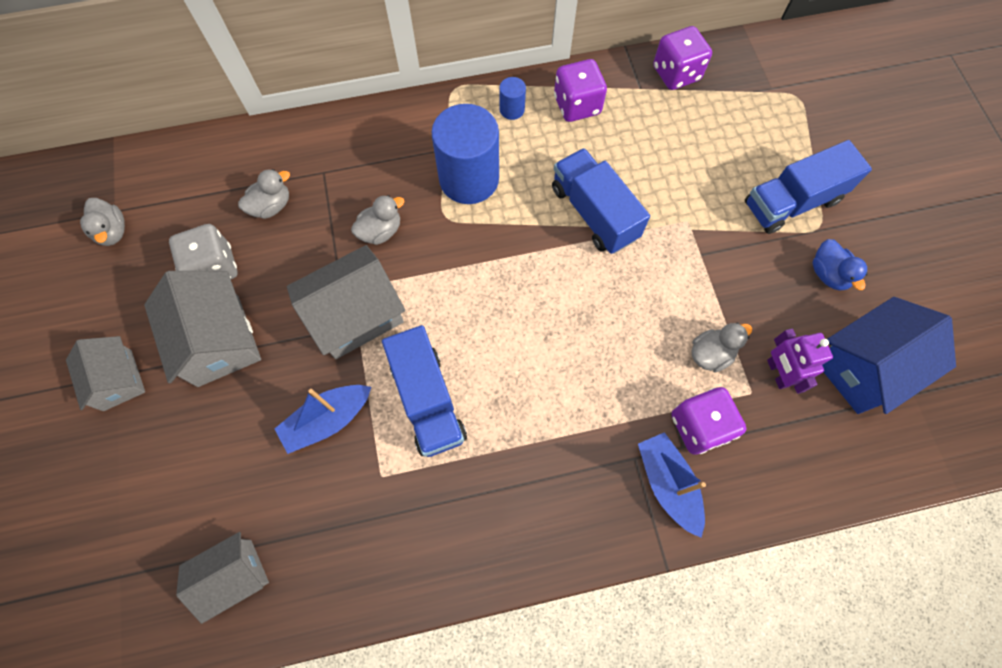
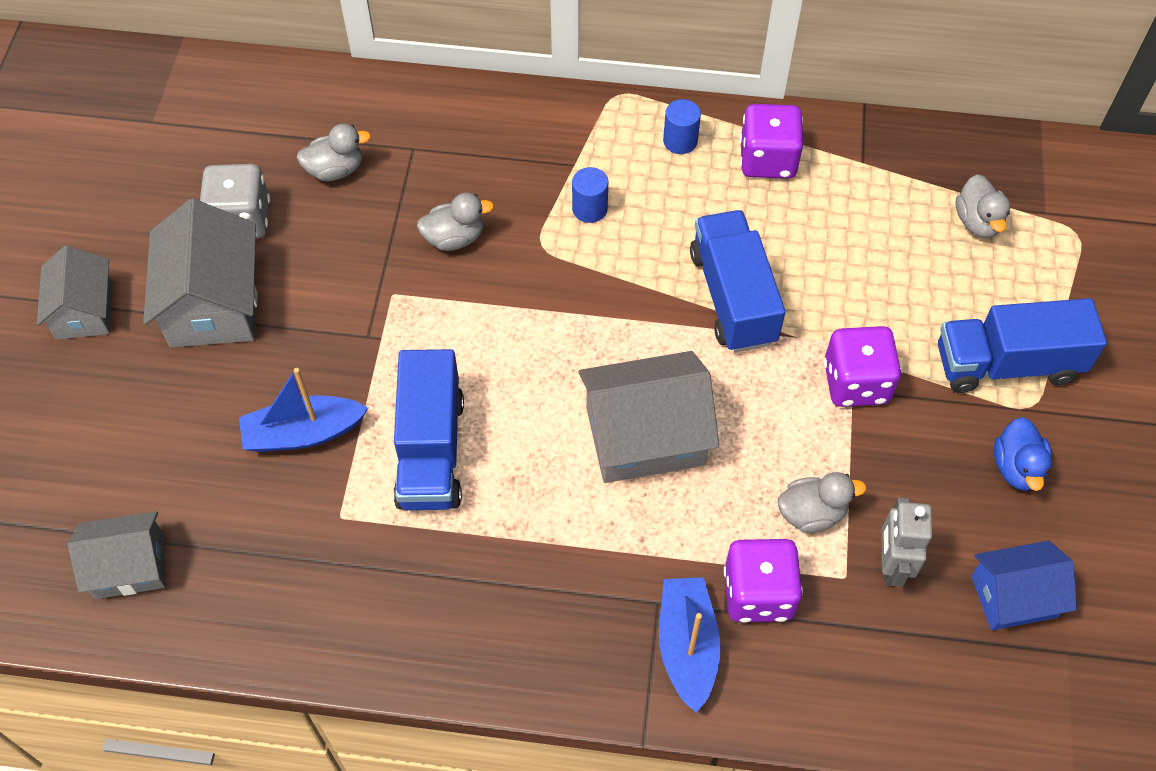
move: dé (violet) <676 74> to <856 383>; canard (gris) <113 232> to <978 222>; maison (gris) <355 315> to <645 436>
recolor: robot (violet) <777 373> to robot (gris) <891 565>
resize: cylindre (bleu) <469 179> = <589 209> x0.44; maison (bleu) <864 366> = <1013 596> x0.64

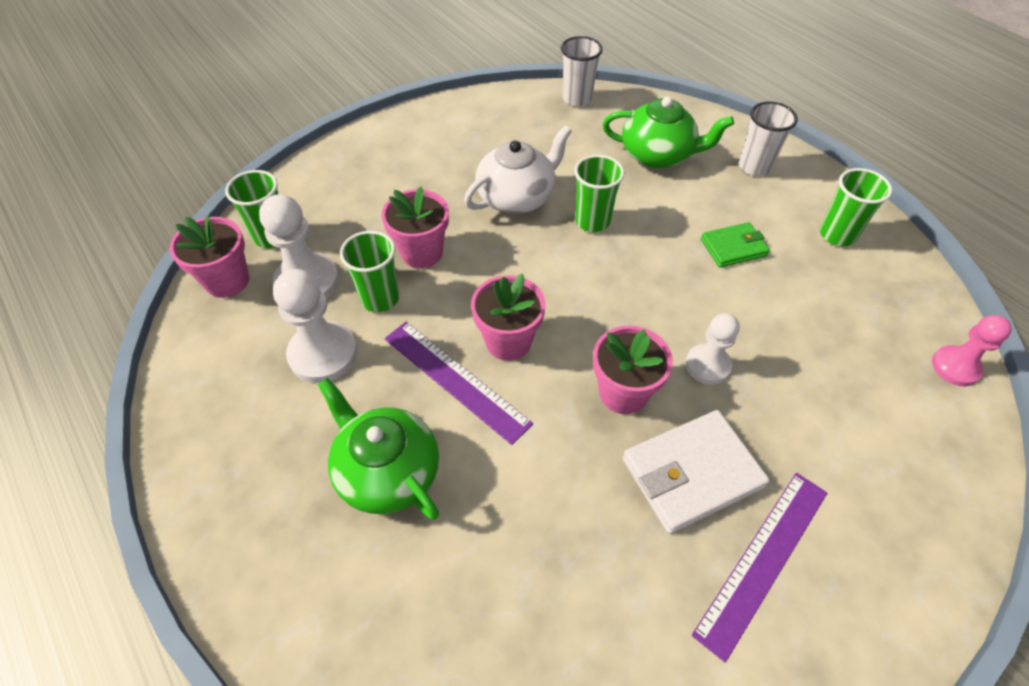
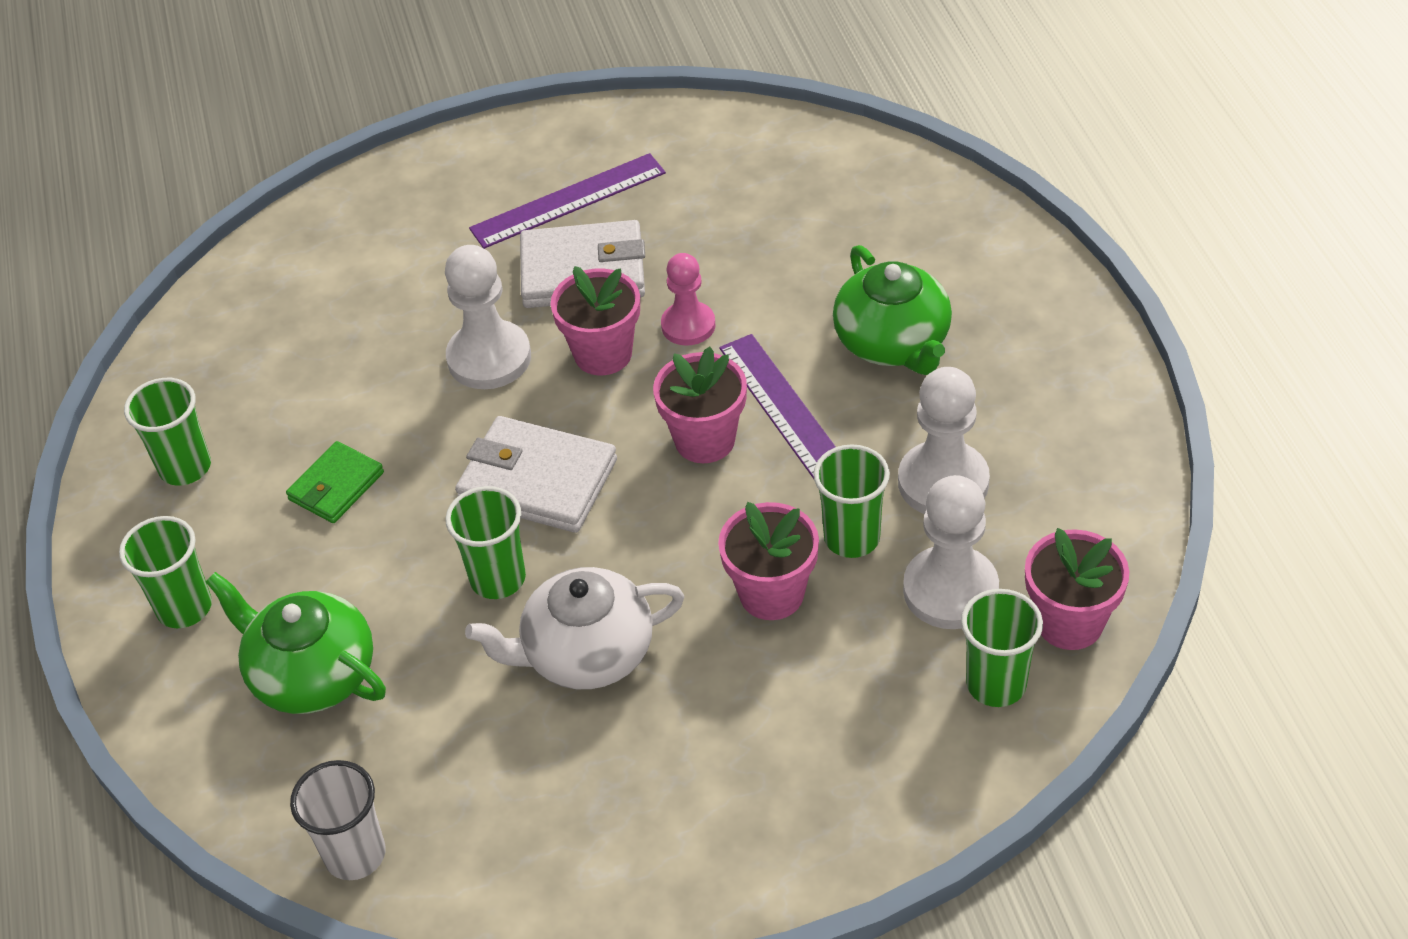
insert: portefeuille (blanc) <537 480>
move: pion (rose) <955 367> to <688 325>
recolor: gobelet (blanc) <754 166> to gobelet (vert) <184 607>
rotate: portefeuille (vert) <733 247> = <336 486> 60 degrees counterclockwise
resize: pion (blanc) <707 365> = <489 358> x1.54

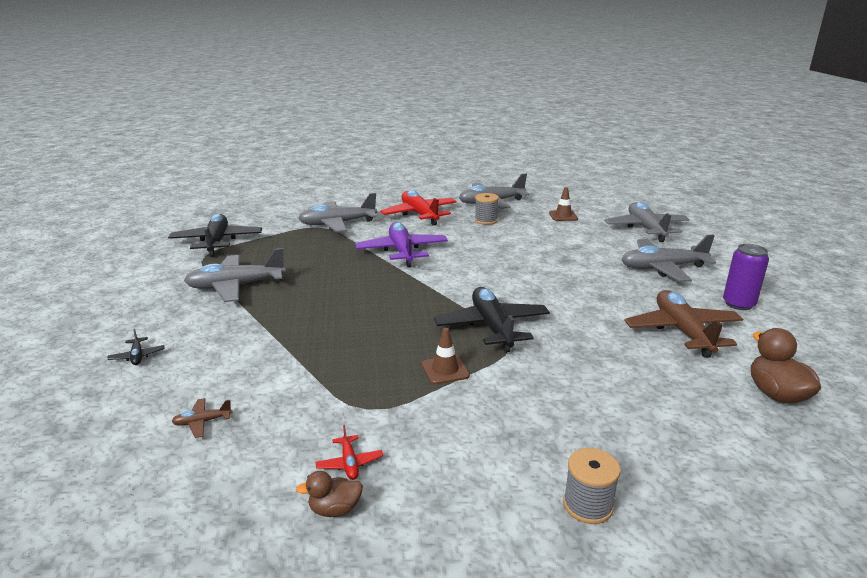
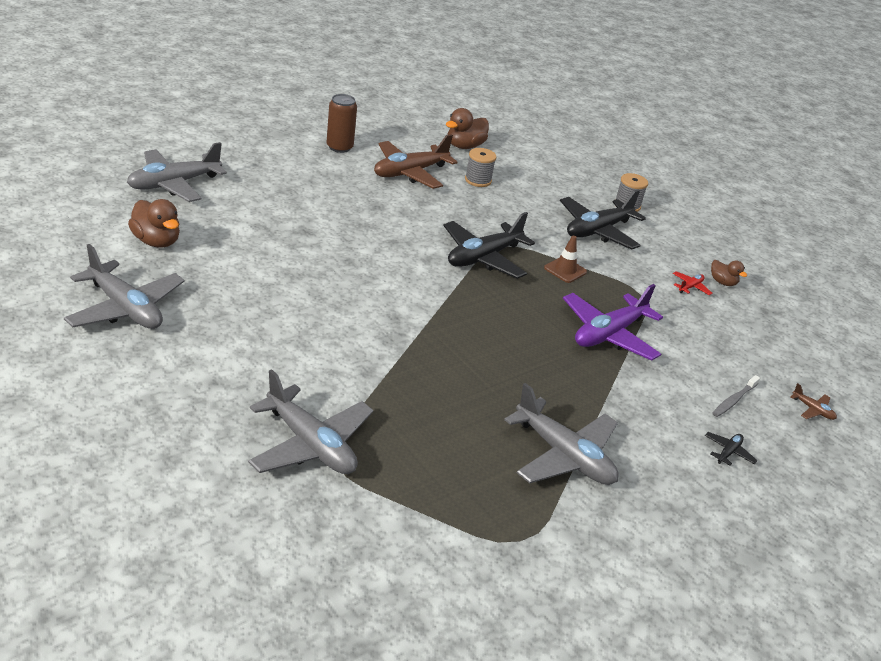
delete: avion (rouge) <419 215>; avion (gris) <662 268>
insert: brosse à dents (gris) <734 400>
move: bobine (gris) <486 220> to <478 180>; avion (noir) <217 242> to <597 231>; avion (violet) <402 252> to <609 334>; avion (marron) <202 422> to <812 410>
replace: cône de chantier (marron) <563 216> to canard (marron) <156 241>
recolor: canette (violet) <738 304> to canette (marron) <339 147>

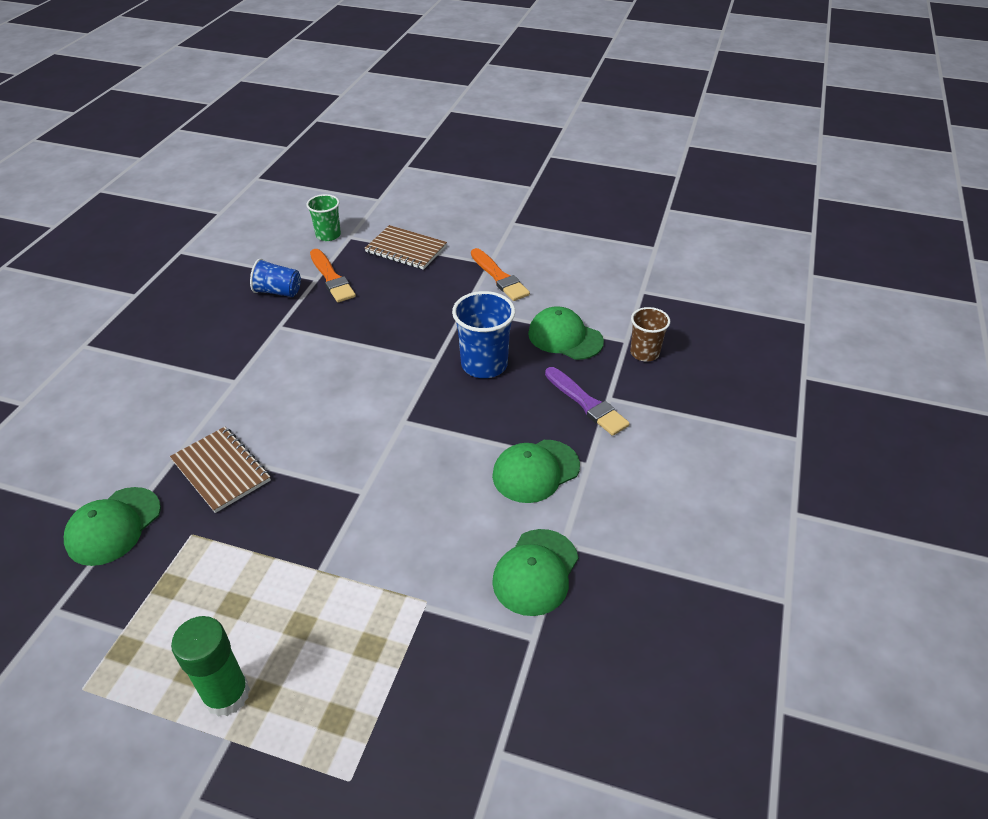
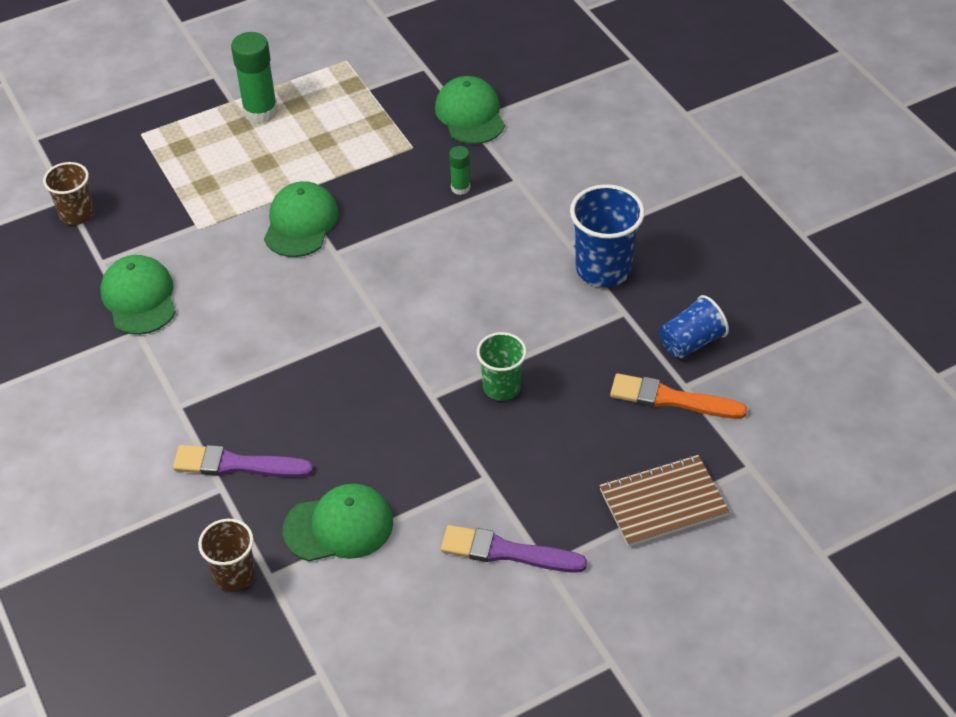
insert: gobelet (marron) <77 214>
move: gobelet (vert) <328 235> to <501 387>; gobelet (bleu) <484 364> to <603 269>; casquette (vert) <535 471> to <301 223>
replace: carnet (marron) <221 470> to bâton de colle (vert) <460 188>
recolor: pinceau (orange) <499 277> to pinceau (violet) <506 552>

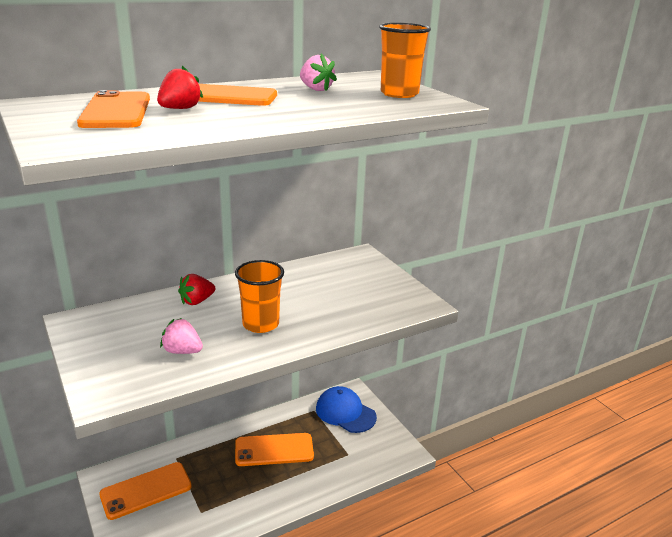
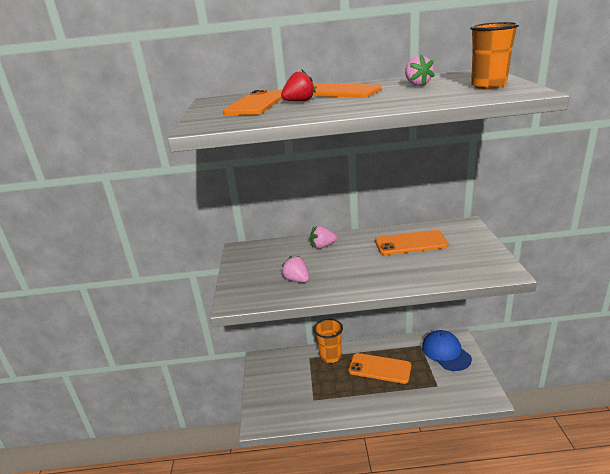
move: gobelet (orange) <260 324> to <330 356>; téléphone (orange) <146 490> to <411 243>
recolor: fraise (rouge) <197 301> to fraise (rose) <323 246>

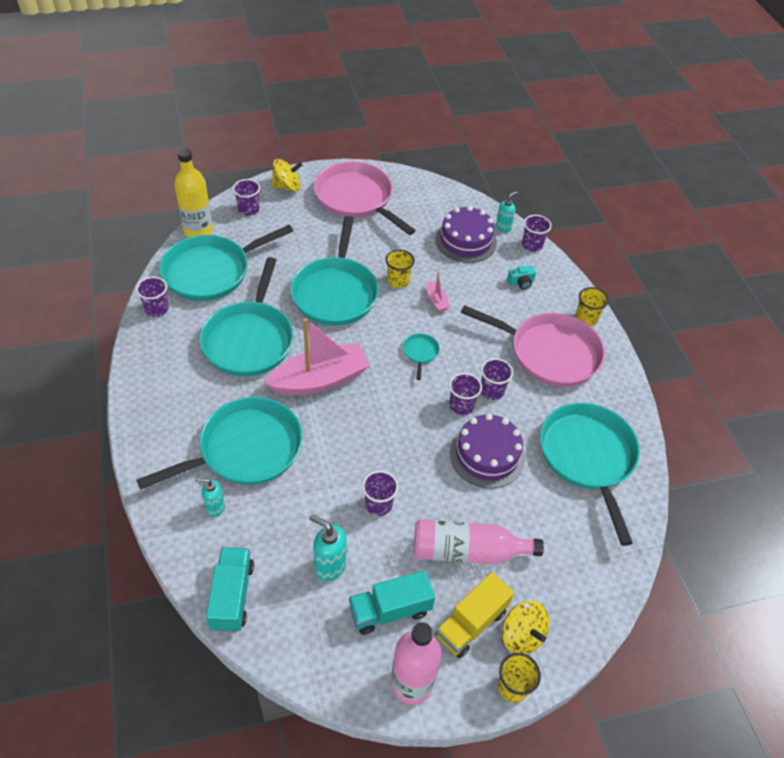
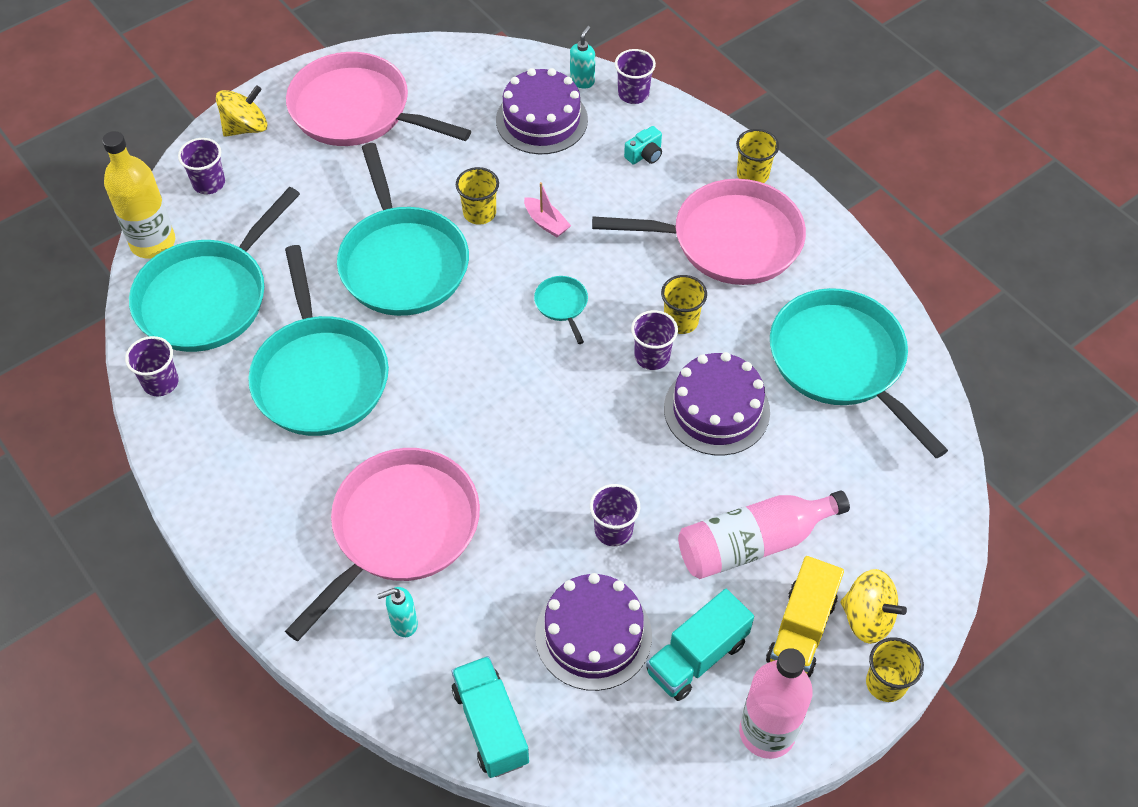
delete: bateau (rose) <320 380>
replace: distributeur de savon (turquoise) <329 566> to gâteau (violet) <593 635>
recolor: gobelet (violet) <492 391> to gobelet (jaune) <681 321>; poêle (turquoise) <246 449> to poêle (rose) <401 529>

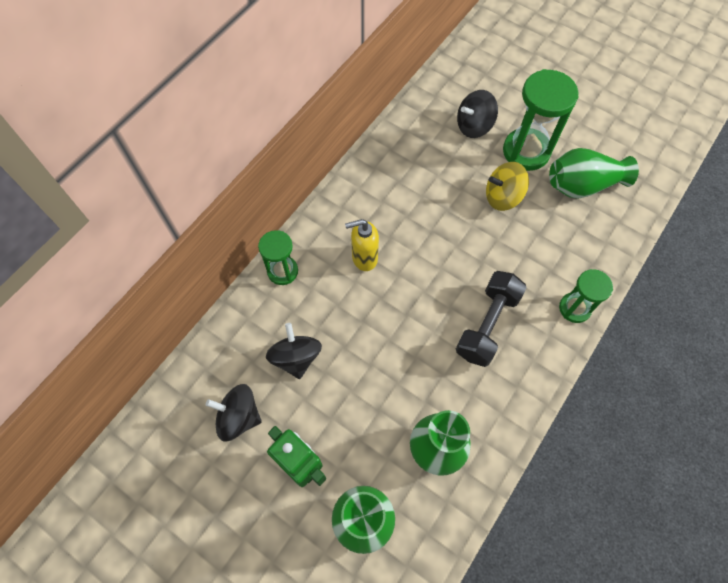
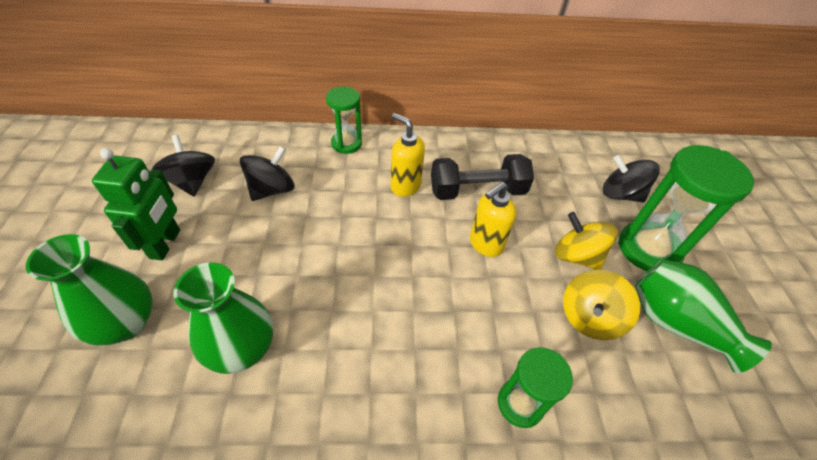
insert: distributeur de savon (jaune) <485 244>; toupie (jaune) <589 317>
move: haltère (noir) <487 325> to <477 191>

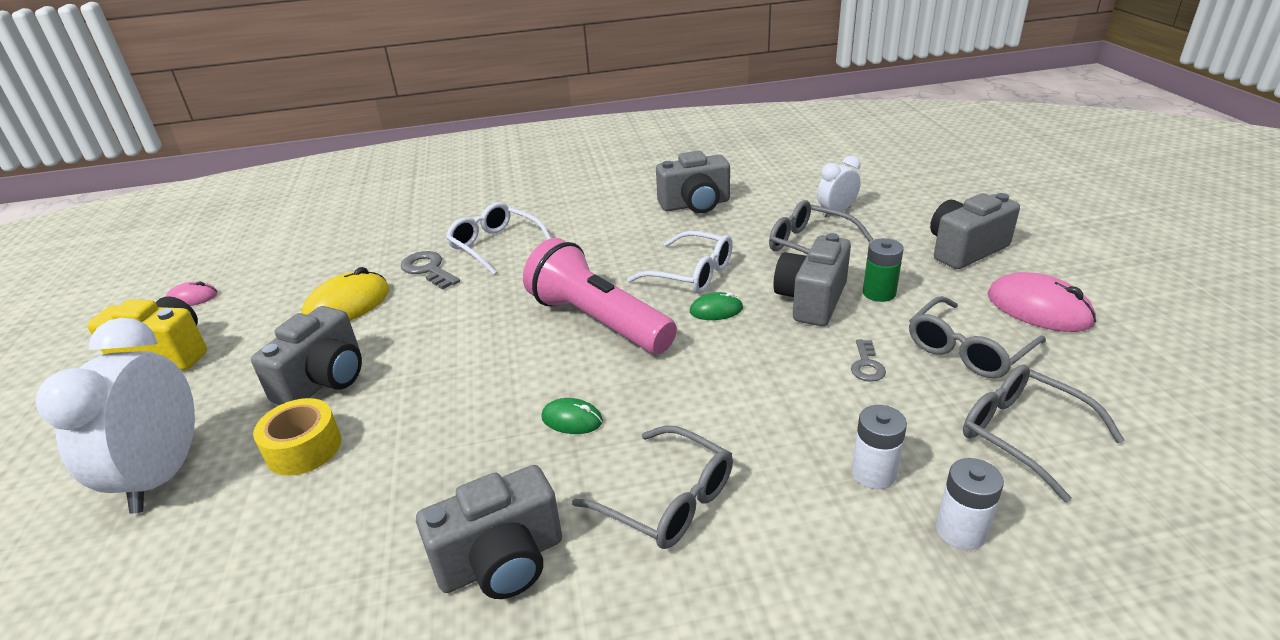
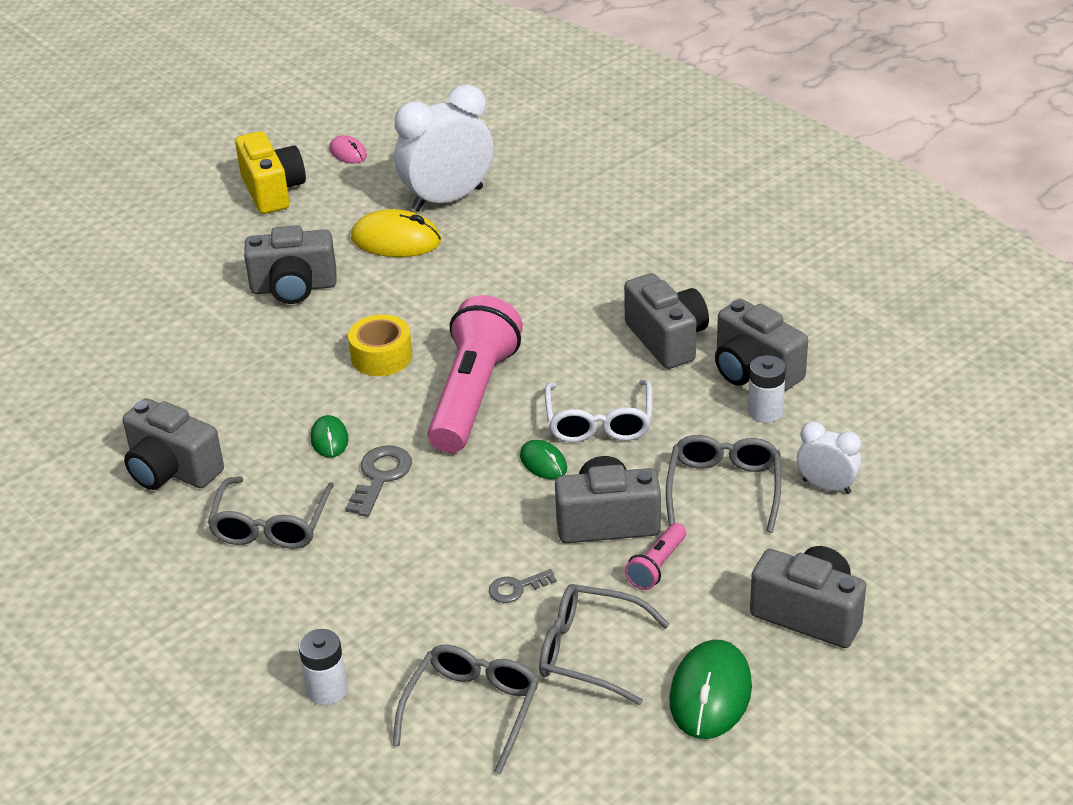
delete: lunettes (blanc) <495 245>
insert: appareil photo (gris) <667 339>
move: clé (gris) <428 269> to <380 477>; réveil (blanc) <163 475> to <447 199>; ruban adhésif (jaune) <304 448> to <381 356>; pile (blanc) <873 473> to <765 411>
replace: pile (vert) <879 293> to lampe de poche (rose) <657 566>
recolor: souris (rose) <1038 308> to souris (vert) <710 694>

